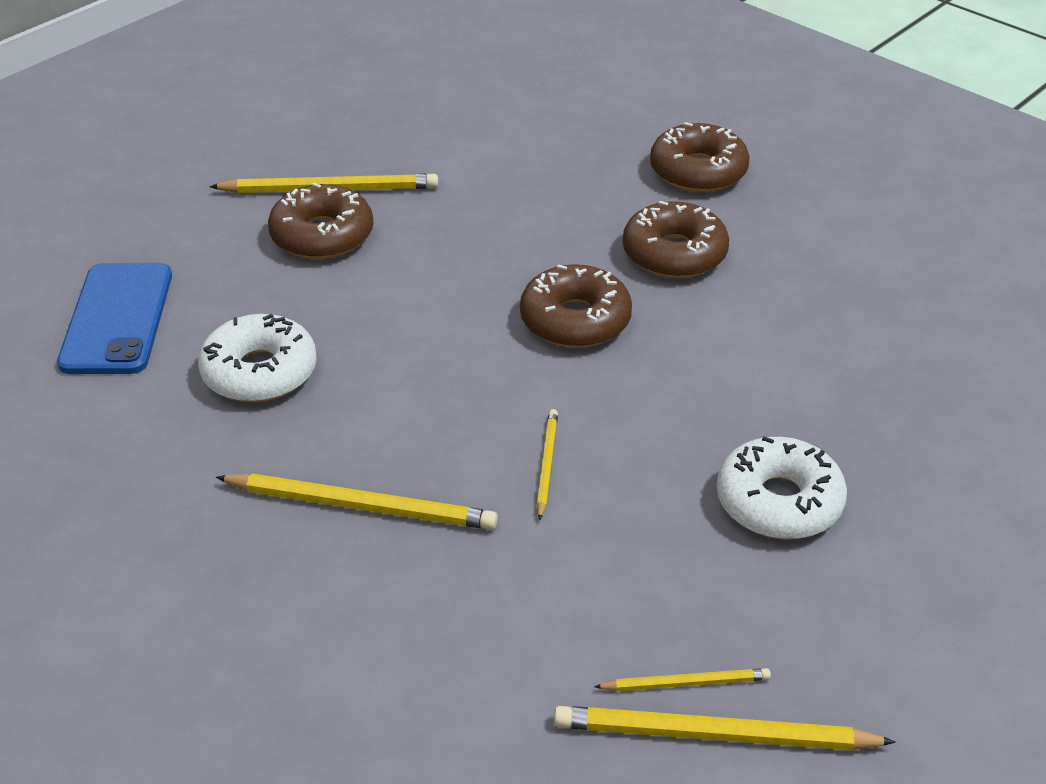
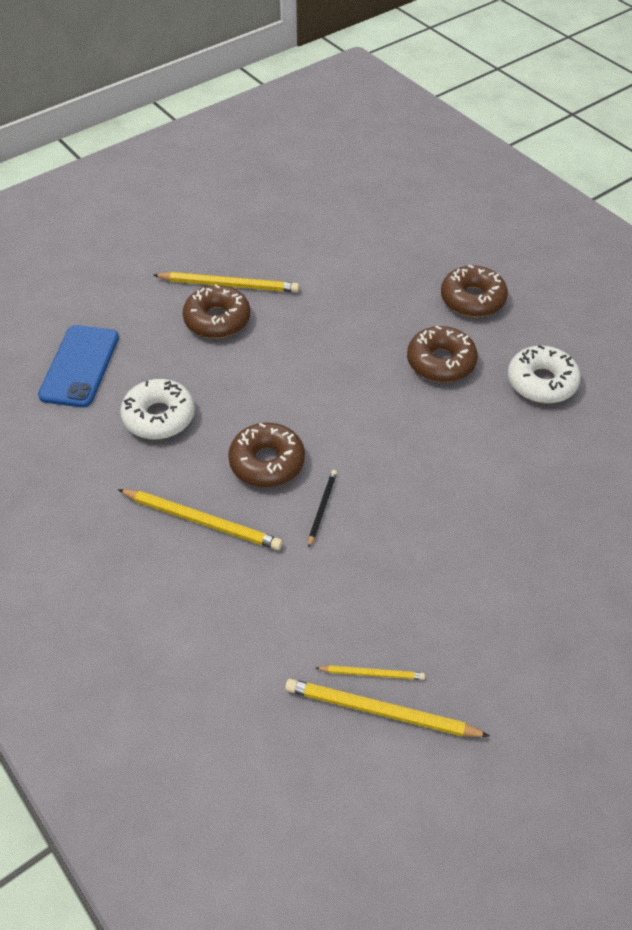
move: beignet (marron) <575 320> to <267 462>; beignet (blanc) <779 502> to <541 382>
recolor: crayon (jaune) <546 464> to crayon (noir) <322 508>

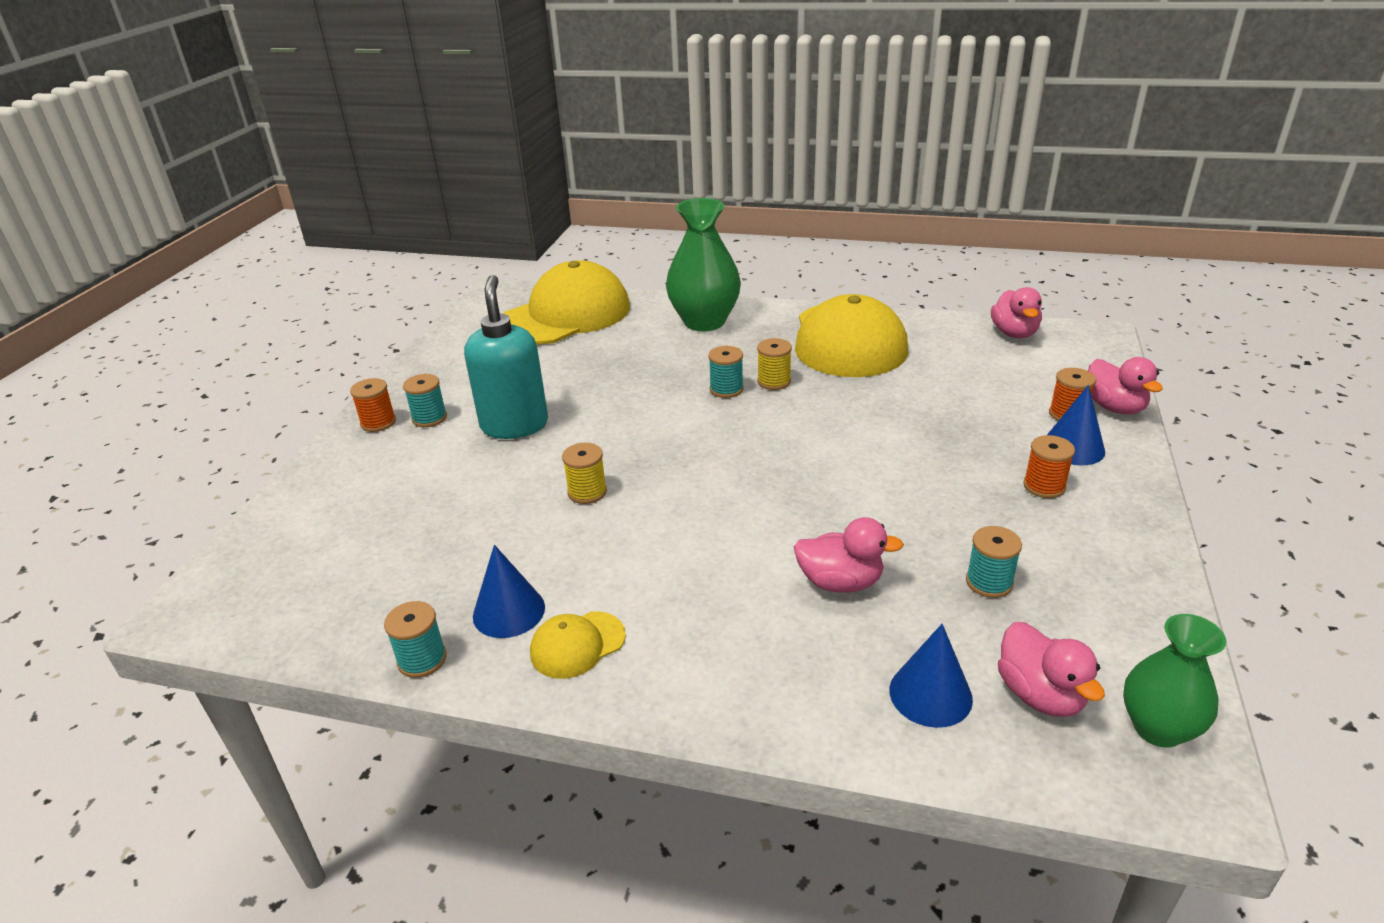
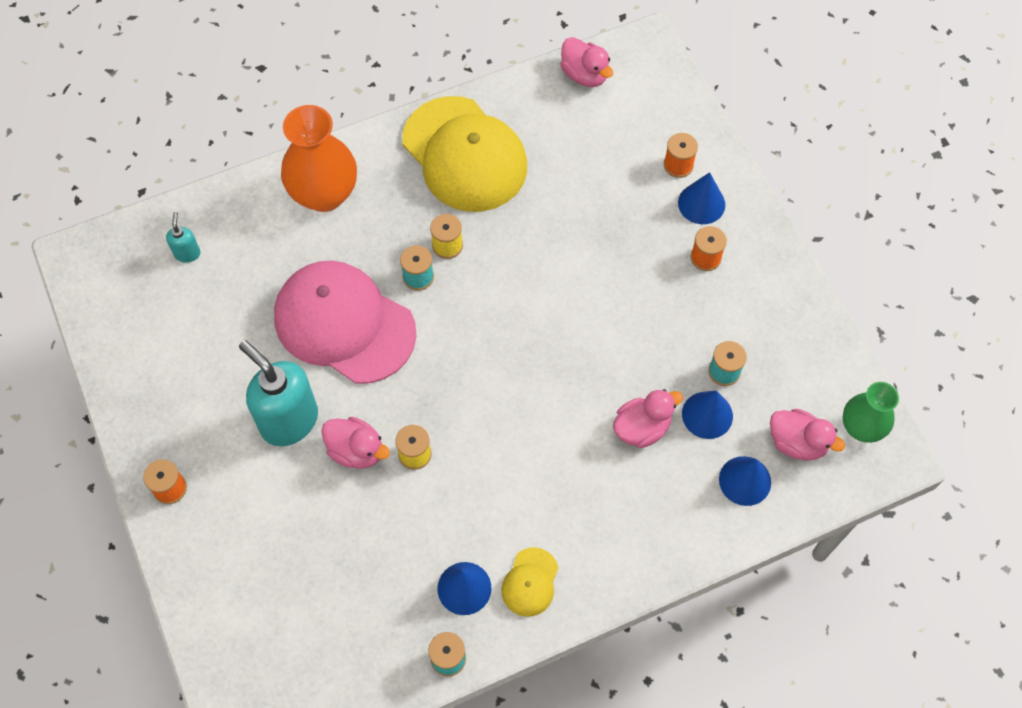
delete: bobine (turquoise) <429 418>
insert: casquette (rose) <344 324>; cône (bleu) <707 415>
move: canard (rose) <1114 407> to <356 450>
replace: casquette (jaune) <566 315> to distributeur de savon (turquoise) <187 253>
recolor: vase (vert) <704 322> to vase (orange) <324 194>

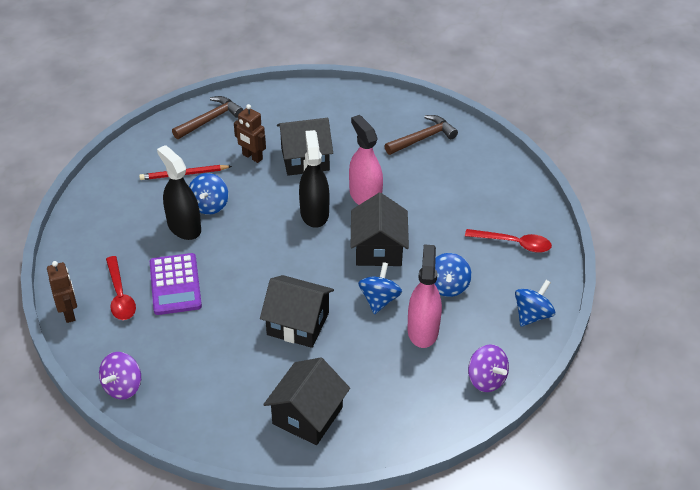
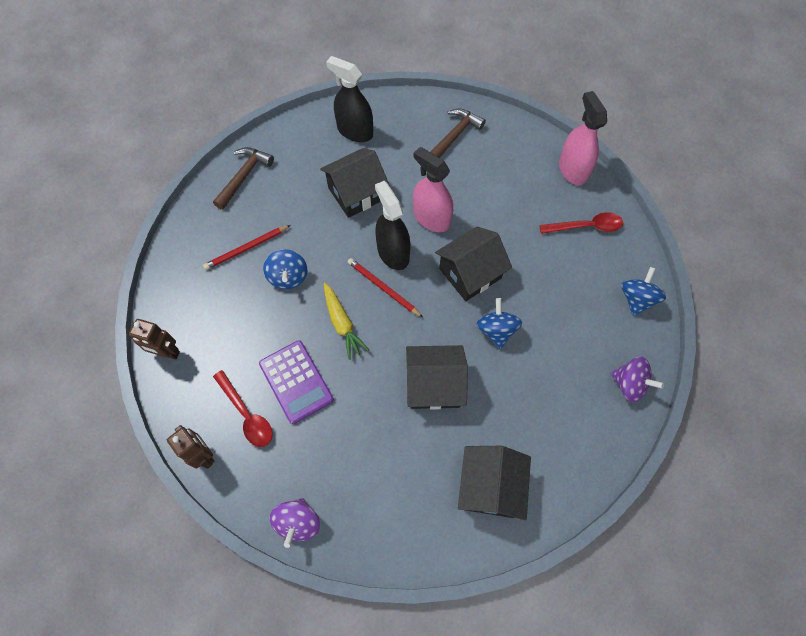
delete: toupie (bleu) <447 286>
insert: crayon (rouge) <383 288>; carotte (jaune) <342 323>
move: robot (marron) <252 157> to <167 352>; vaporisateur (noir) <184 227> to <355 131>; vaporisateur (rose) <423 330> to <572 170>
rotate: maison (noir) <378 249> = <470 273> 75 degrees clockwise

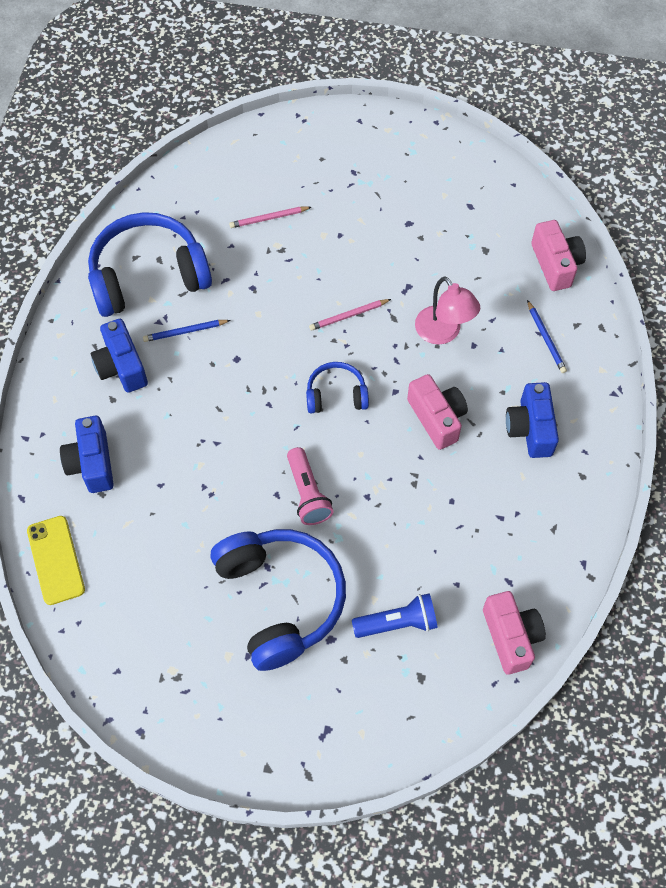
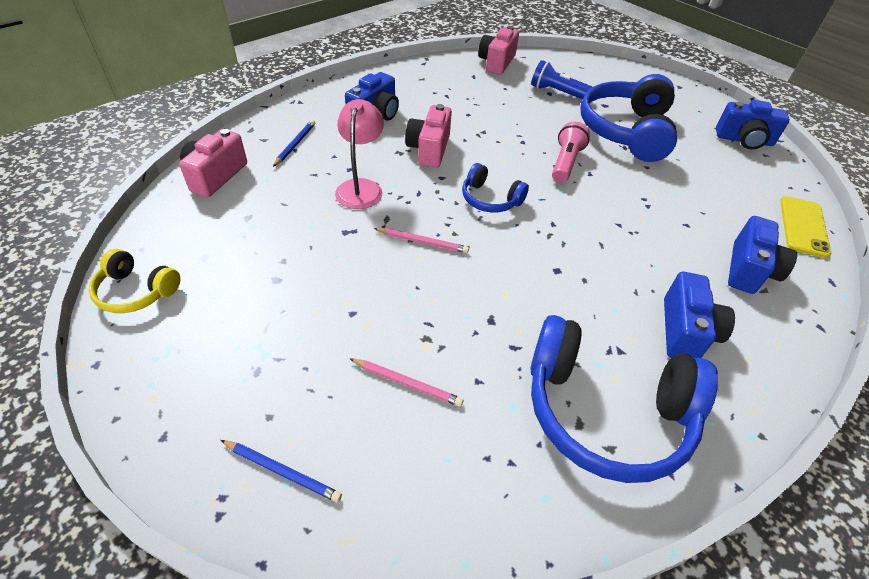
insert: appareil photo (bleu) <744 140>; casque audio (jaune) <136 291>
move: crayon (bleu) <185 331> to <282 471>

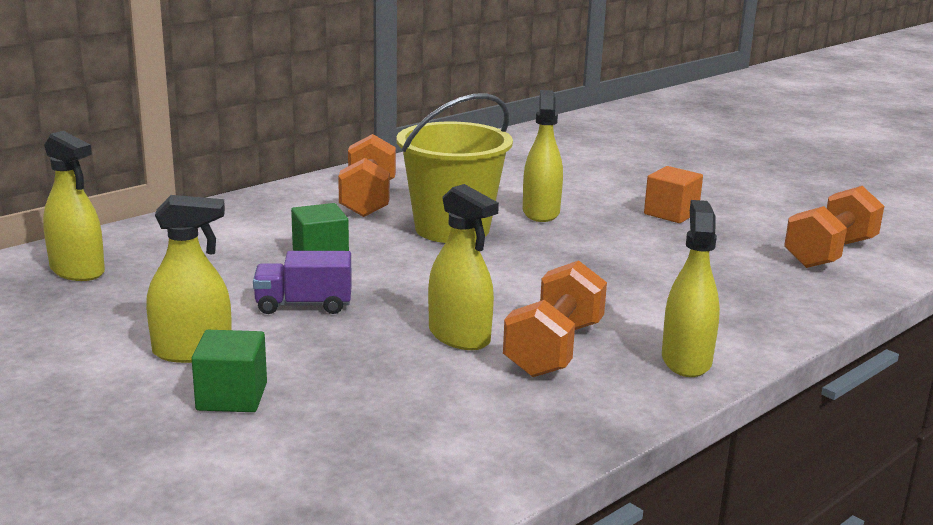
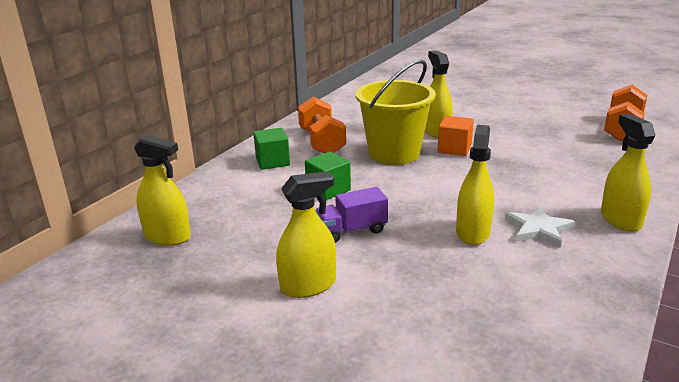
move: cube (orange) <671 213> to <454 149>; cube (vert) <232 396> to <272 161>
replace: haltère (orange) <554 349> to étoile (blanc) <538 229>
rotate: vaporisateur (jaune) <459 336> = <473 232> 105 degrees counterclockwise

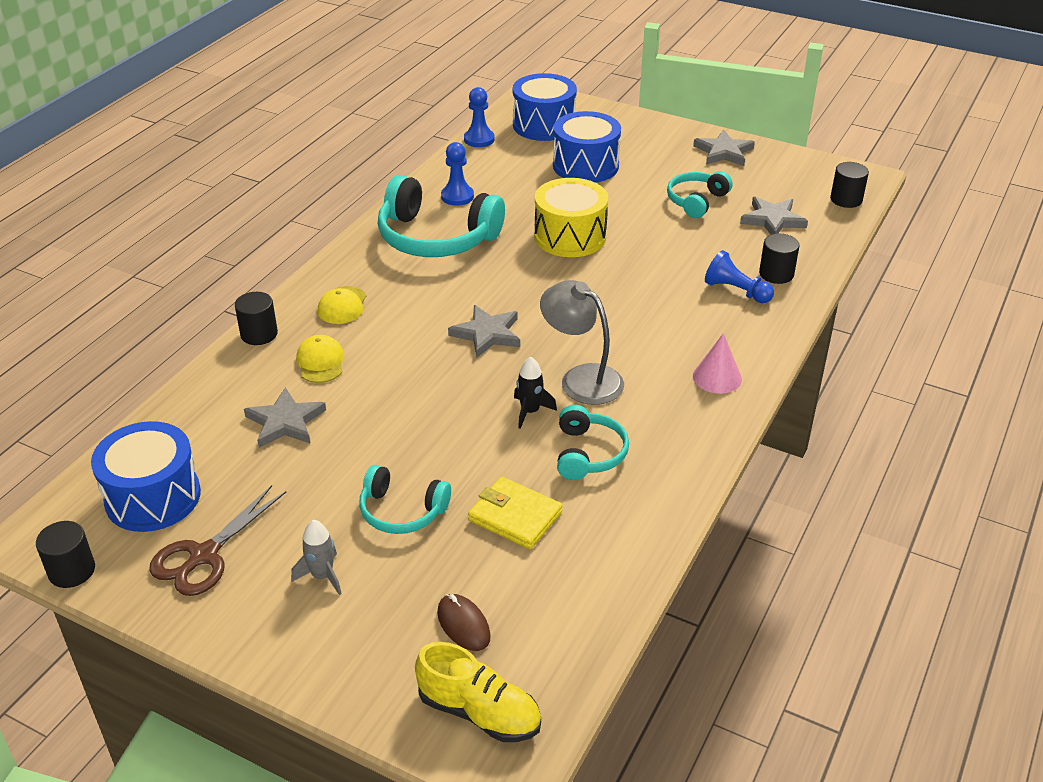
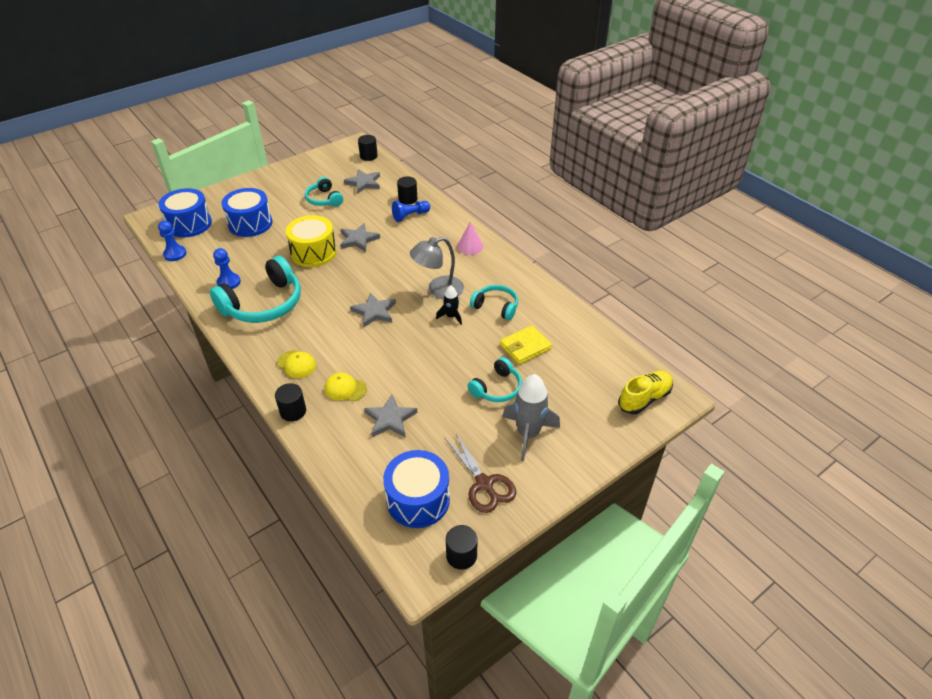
delete: souris (marron) <463 625>
move: étoile (gris) <723 152> to <358 239>
resize: fusée (gris) <322 576> = <528 434> x1.85

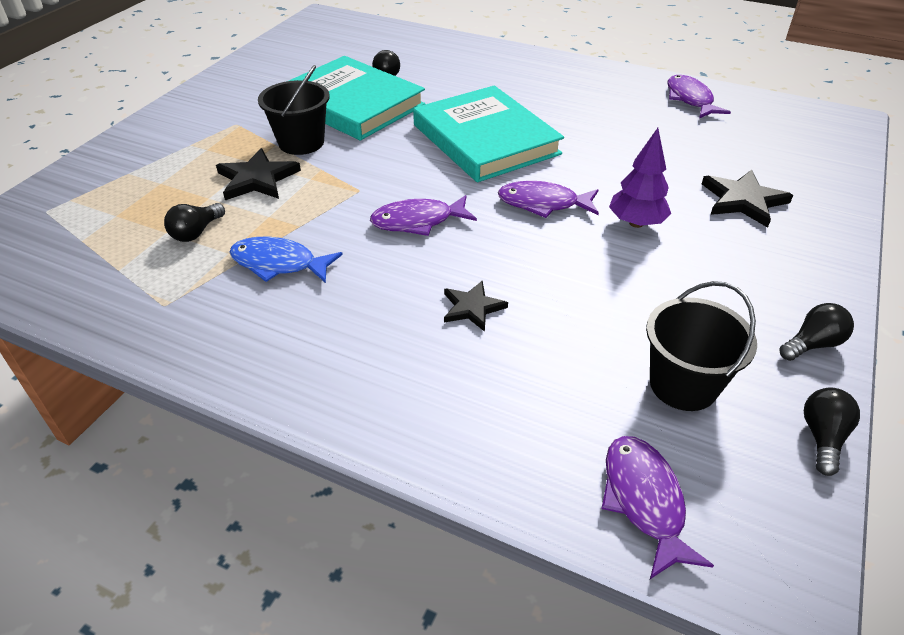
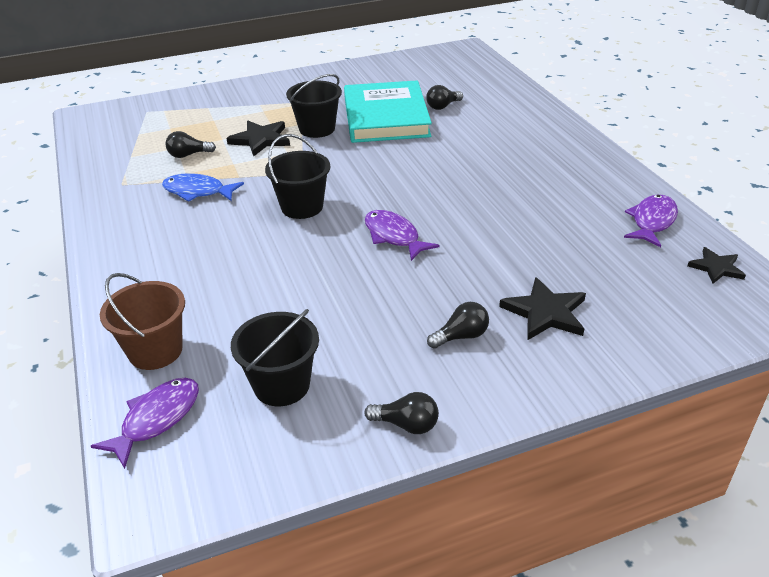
delete: livre (turquoise) <485 139>; arbre (violet) <636 223>
insert: seau (marron) <155 351>
move: étoile (noir) <472 307> to <716 268>; ampoule (noir) <822 437> to <461 336>
replace: poisson (violet) <418 221> to seau (noir) <302 207>
rotate: poisson (bleu) <279 263> = <198 191> 45 degrees counterclockwise

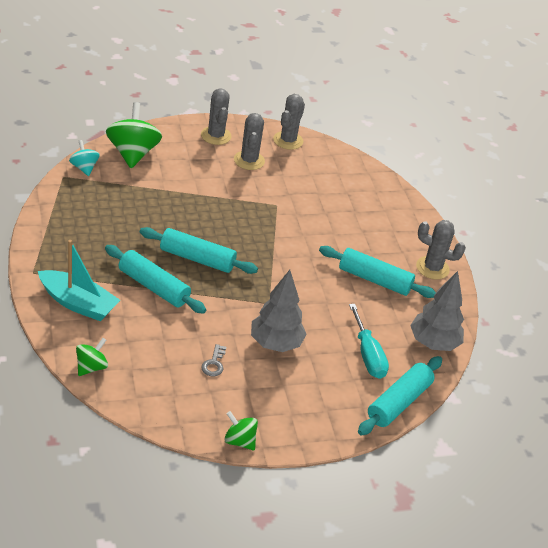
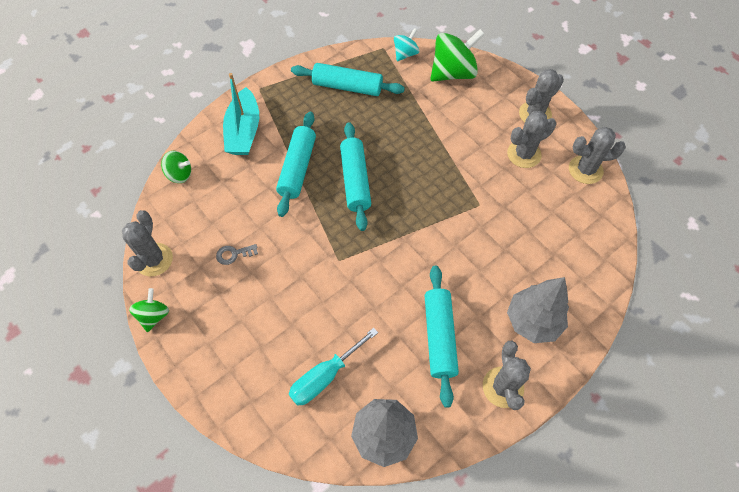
insert: cactus (gris) <154 260>
move: arbre (gris) <275 343> to <533 321>; rouleau à pâtisserie (turquoise) <399 402> to <347 87>

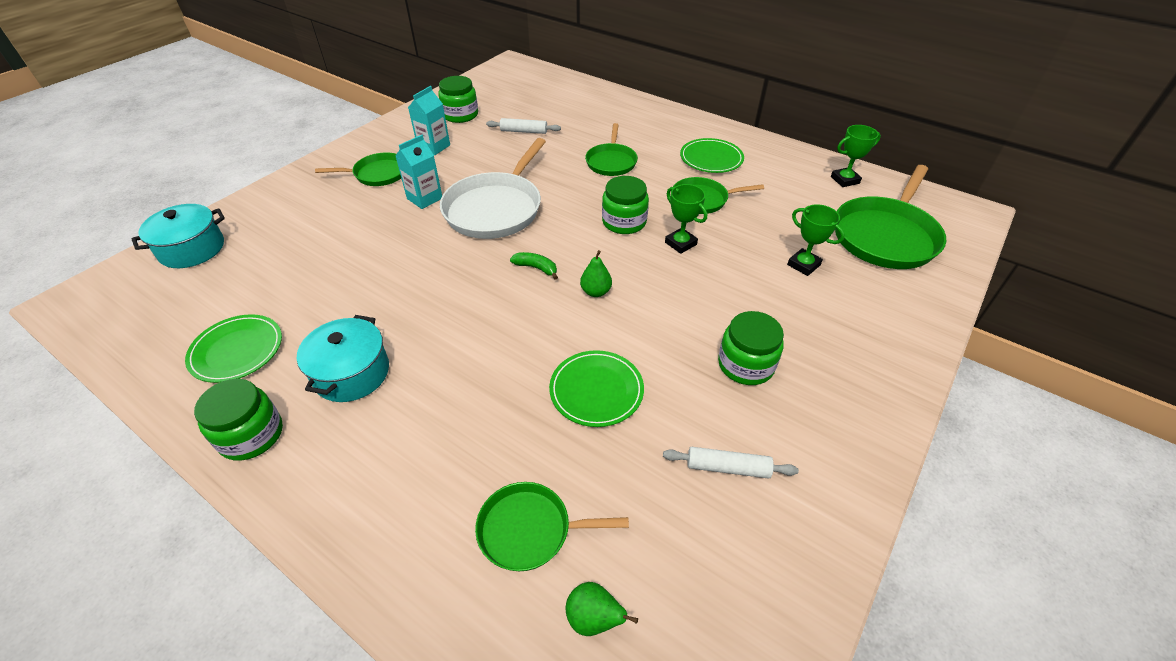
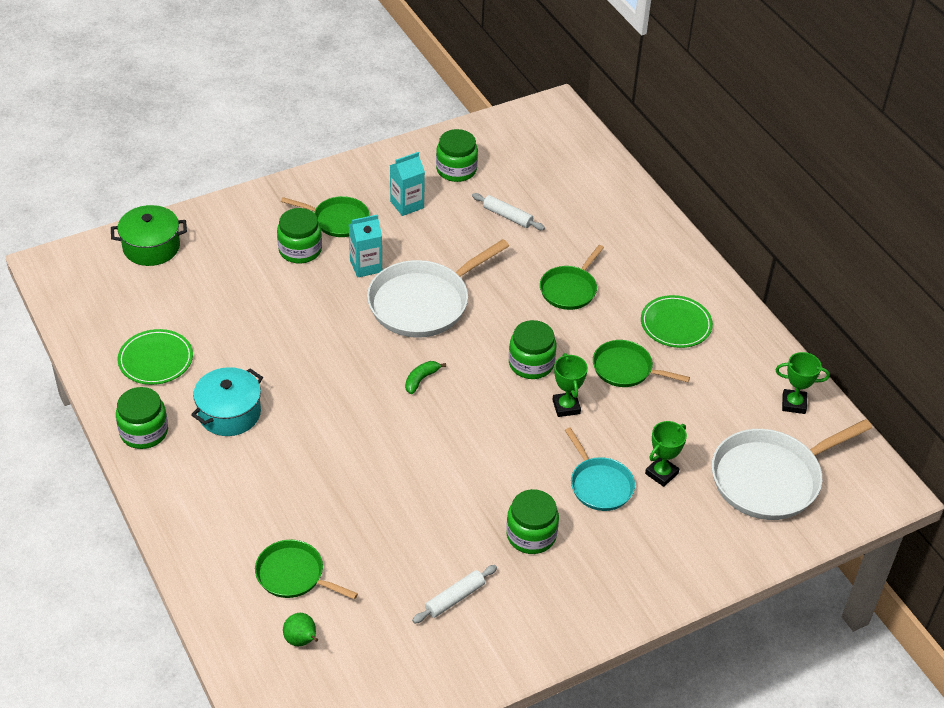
delete: poire (vert) <596 292>; assiette (vert) <596 390>
insert: bocal (vert) <300 250>; poêle (turquoise) <599 485>
recolor: poêle (vert) <885 236> to poêle (blanc) <770 478>; marmite (turquoise) <192 249> to marmite (vert) <151 247>
rotate: trophée (vert) <803 265> = <661 473> 60 degrees clockwise; banane (vert) <536 268> = <421 379> 105 degrees counterclockwise; rouleau à pâtisserie (blanc) <727 467> = <454 598> 75 degrees counterclockwise

